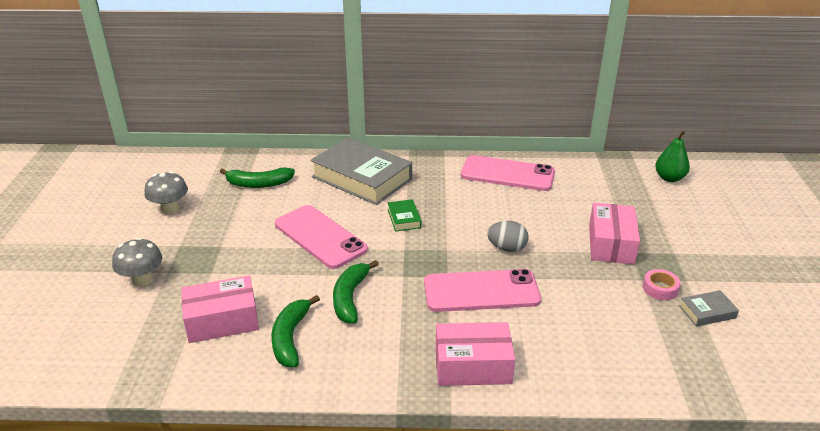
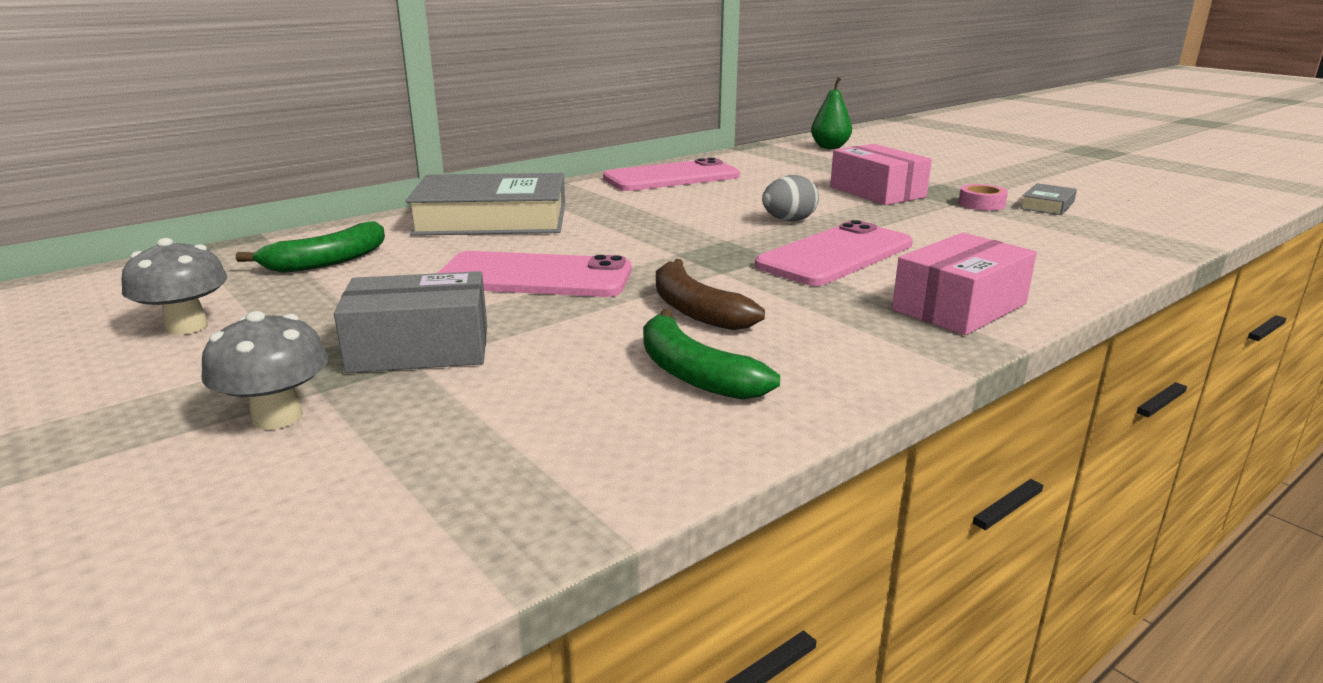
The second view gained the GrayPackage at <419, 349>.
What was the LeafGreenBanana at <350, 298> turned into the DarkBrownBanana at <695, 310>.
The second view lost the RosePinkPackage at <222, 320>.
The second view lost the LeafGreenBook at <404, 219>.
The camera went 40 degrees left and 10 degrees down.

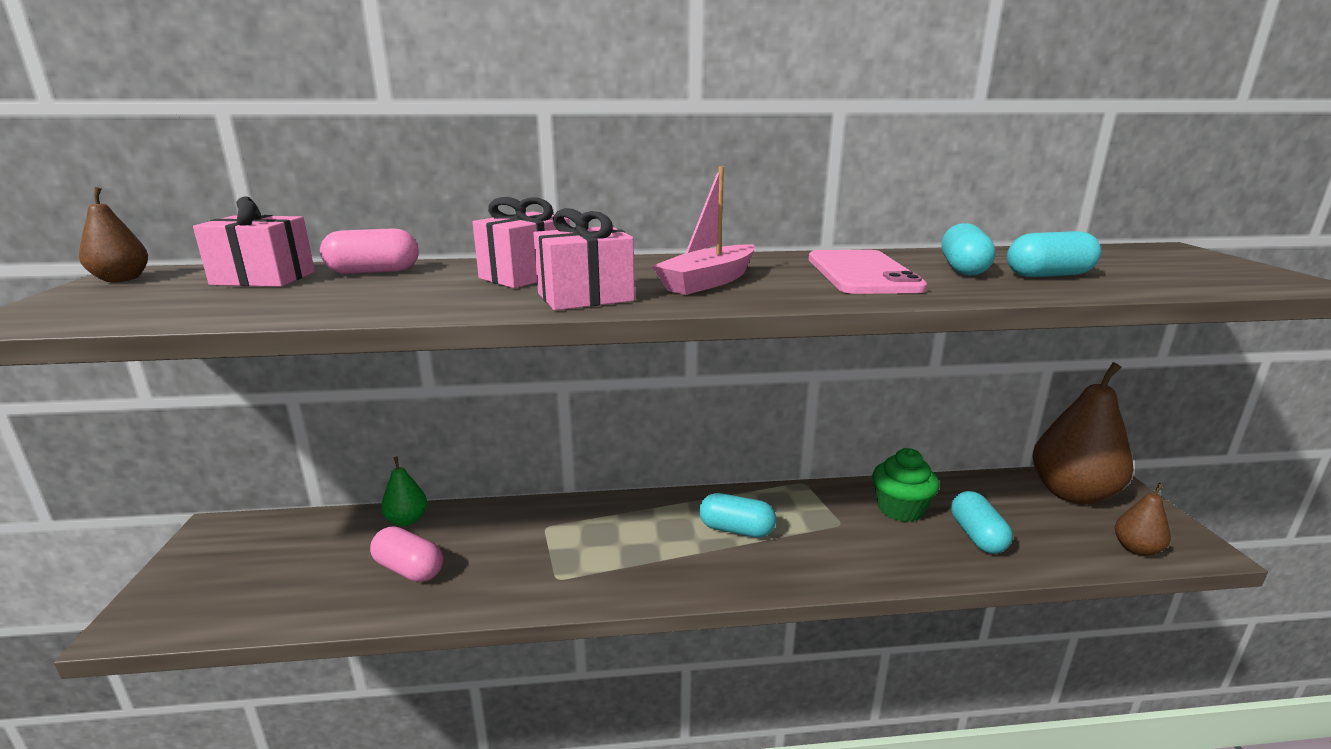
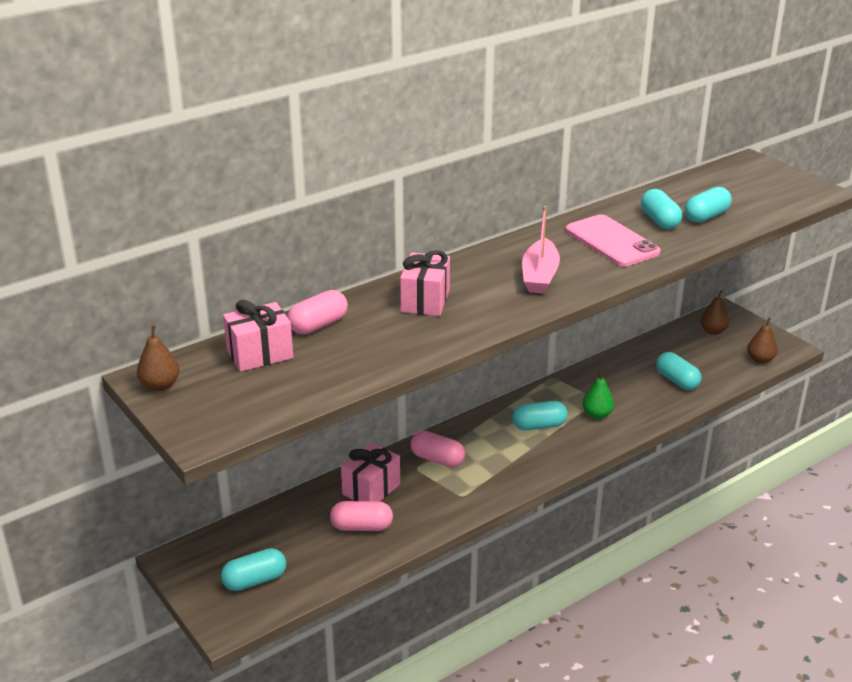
The second view gained the TurquoisePillShape at <255, 580>.
The RosePinkWrappedGift ended up elsewhere, having gone from <585, 297> to <371, 489>.
The second view gained the RosePinkPillShape at <437, 459>.
The LeafGreenPear ended up elsewhere, having gone from <407, 520> to <597, 414>.
The size of the DarkBrownPear at <1072, 493> changed by a factor of 0.48.
The second view lost the LeafGreenMuffin at <900, 509>.
The camera went 30 degrees left and 10 degrees up.

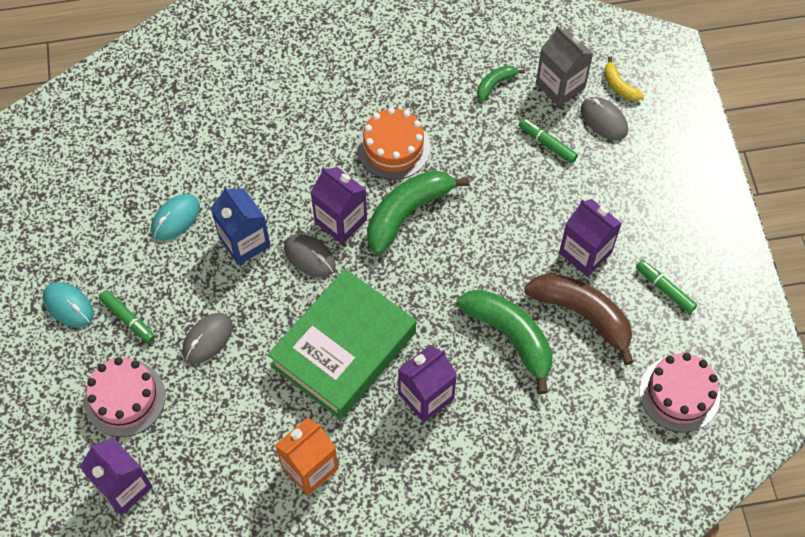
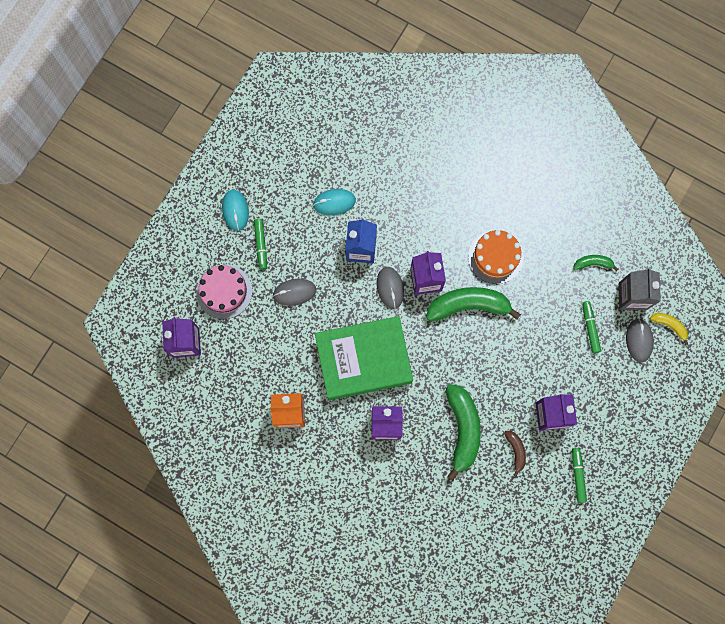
The size of the DarkBrownBanana at <583, 314> changed by a factor of 0.48.
The BrightYellowBanana at <619, 86> ended up facing another way, 120 degrees clockwise from before.
The second view lost the RosePinkCake at <679, 394>.
The camera went 40 degrees right and 15 degrees up.

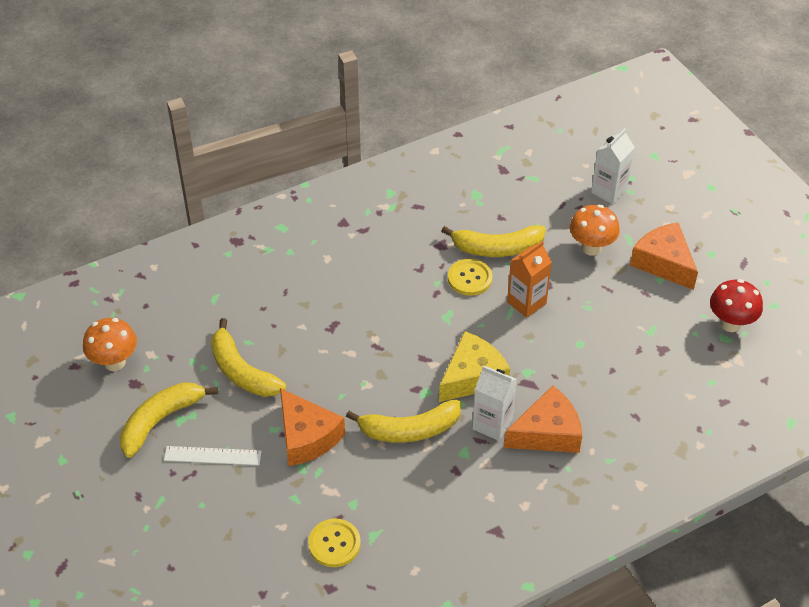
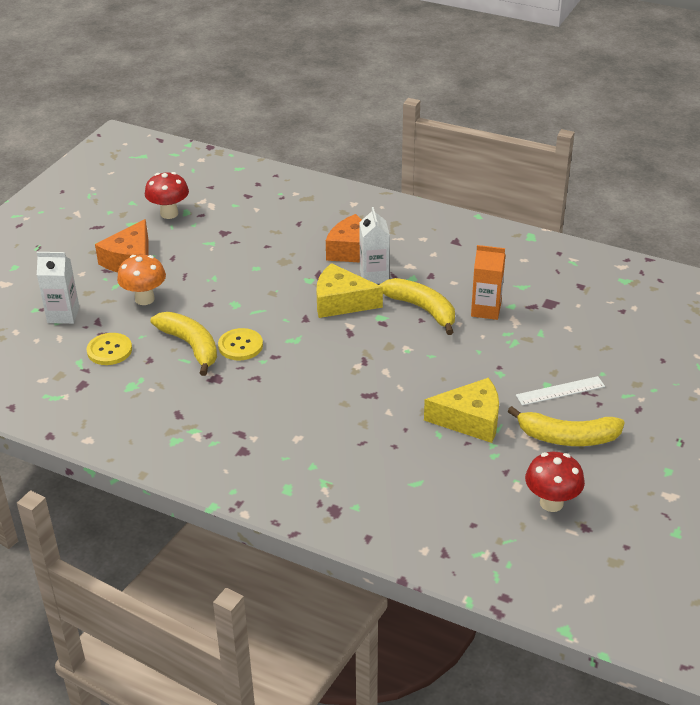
The BrightYellowButton ended up elsewhere, having gone from <334, 544> to <109, 350>.
Where the BrightYellowBanana stood at <242, 371>, the BrightYellowCheeseWedge came to stand at <470, 420>.
The BrightOrangeMilkCarton ended up elsewhere, having gone from <526, 302> to <486, 310>.
The WhiteStraightedge at <212, 456> ended up facing another way, 75 degrees counterclockwise from before.
What was the BrightOrangeToadstool at <114, 362> turned into the ScarletToadstool at <551, 503>.
The second view lost the BrightOrangeCheeseWedge at <306, 437>.
The camera went 125 degrees left and 10 degrees down.

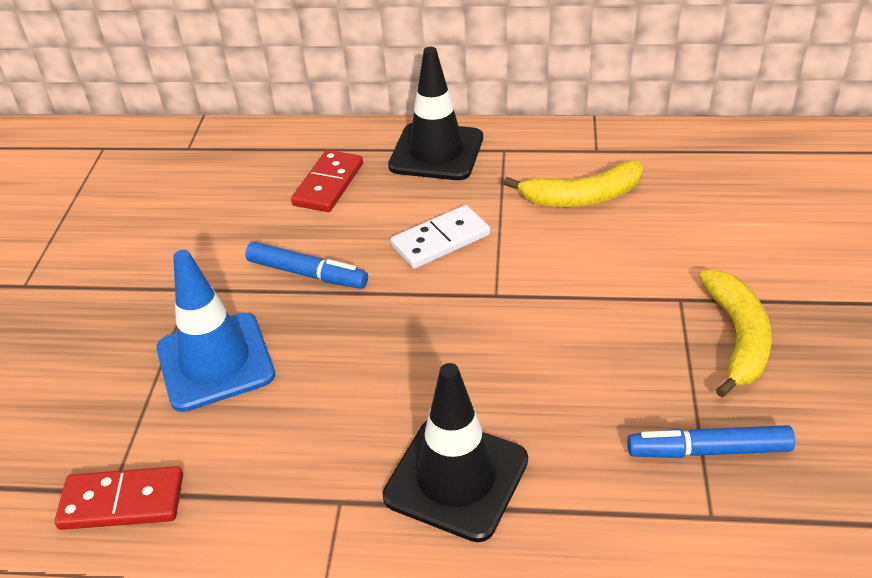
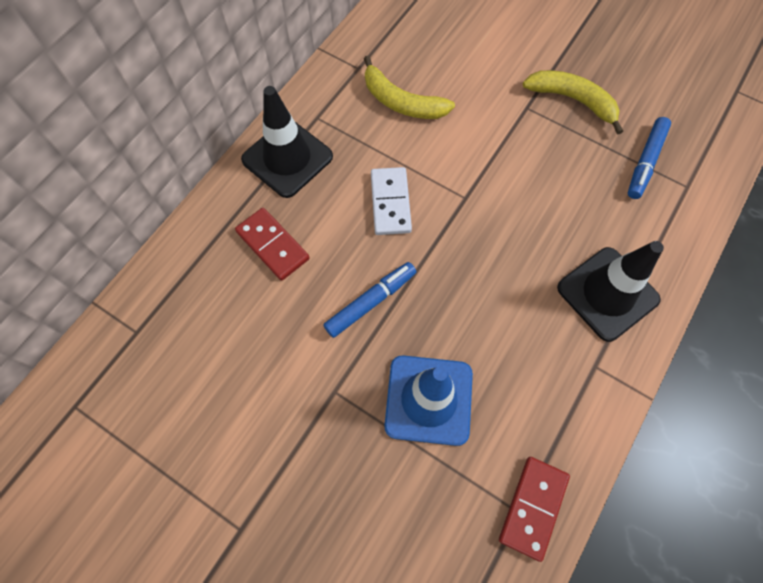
The BrightYellowBanana at <582, 197> ended up facing another way, 105 degrees clockwise from before.
The camera went 65 degrees left and 25 degrees up.

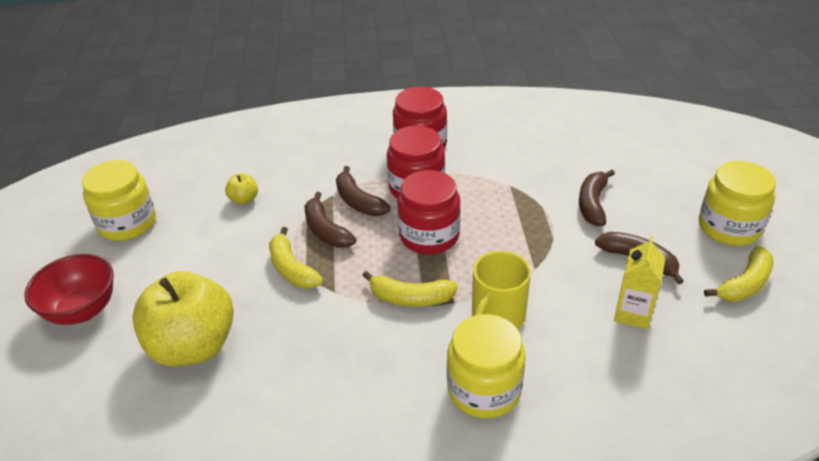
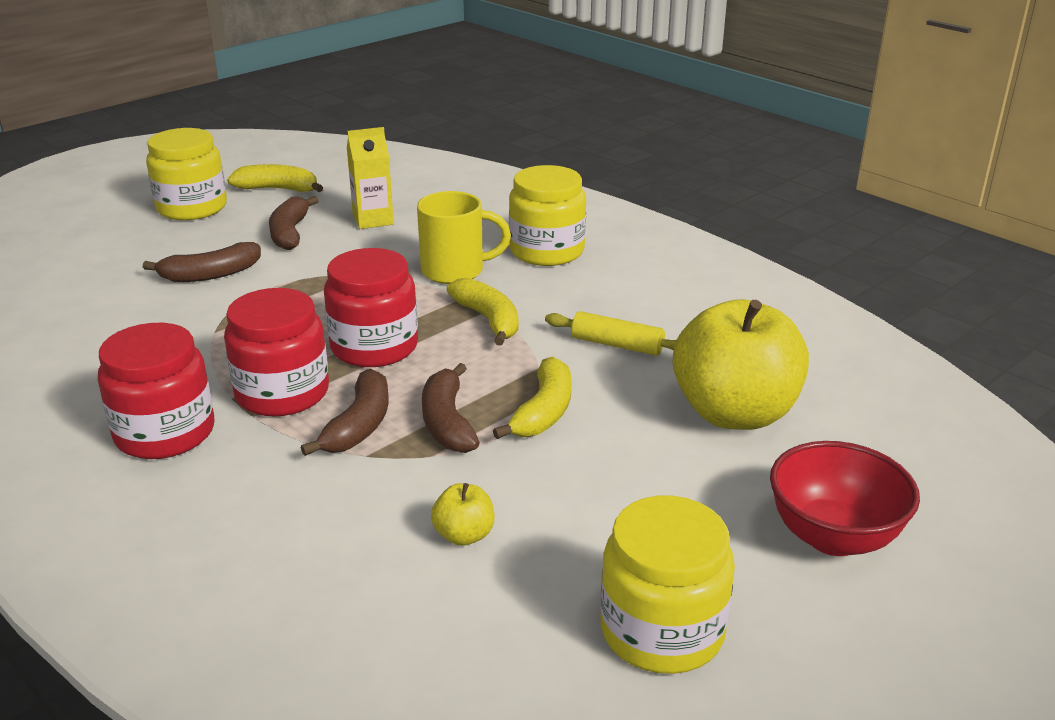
The DarkBrownBanana at <326, 230> ended up facing another way, 150 degrees clockwise from before.
The second view gained the BrightYellowPastryRoller at <617, 345>.
The camera went 130 degrees left and 10 degrees down.

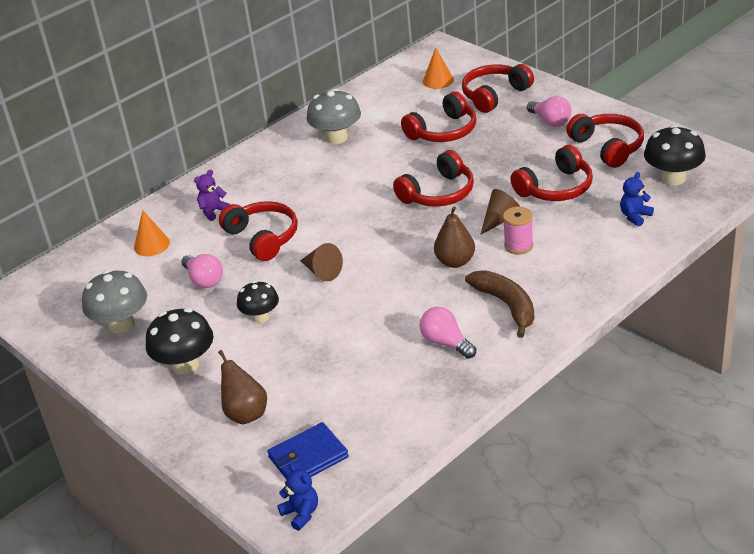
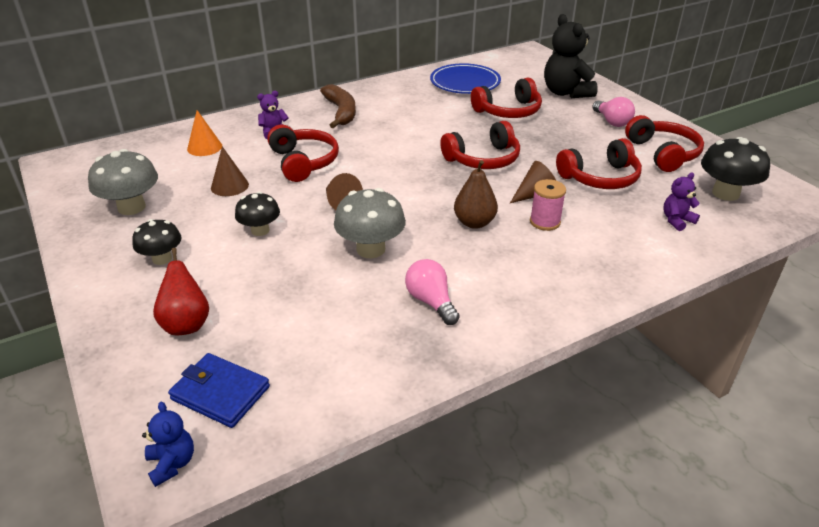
The size of the BlackToadstool at <185, 365> changed by a factor of 0.65.
What was the DarkBrownPear at <245, 413> turned into the ScarletPear at <186, 324>.
The BlueWallet at <308, 457> ended up facing another way, 45 degrees clockwise from before.
Where the RosePinkLightBulb stood at <204, 280>, the DarkBrownCone came to stand at <229, 186>.
The DarkBrownBanana ended up elsewhere, having gone from <507, 305> to <341, 112>.
The GrayToadstool ended up elsewhere, having gone from <336, 138> to <370, 249>.
The second view gained the BluePlate at <465, 82>.
Where the ScarletOverEarHeadphones stood at <494, 95>, the BlackTeddyBear came to stand at <566, 93>.
What was the BlueTeddyBear at <635, 216> turned into the RoyalPurpleTeddyBear at <677, 220>.
The second view lost the BrightOrangeCone at <438, 80>.
The camera went 10 degrees right and 0 degrees up.

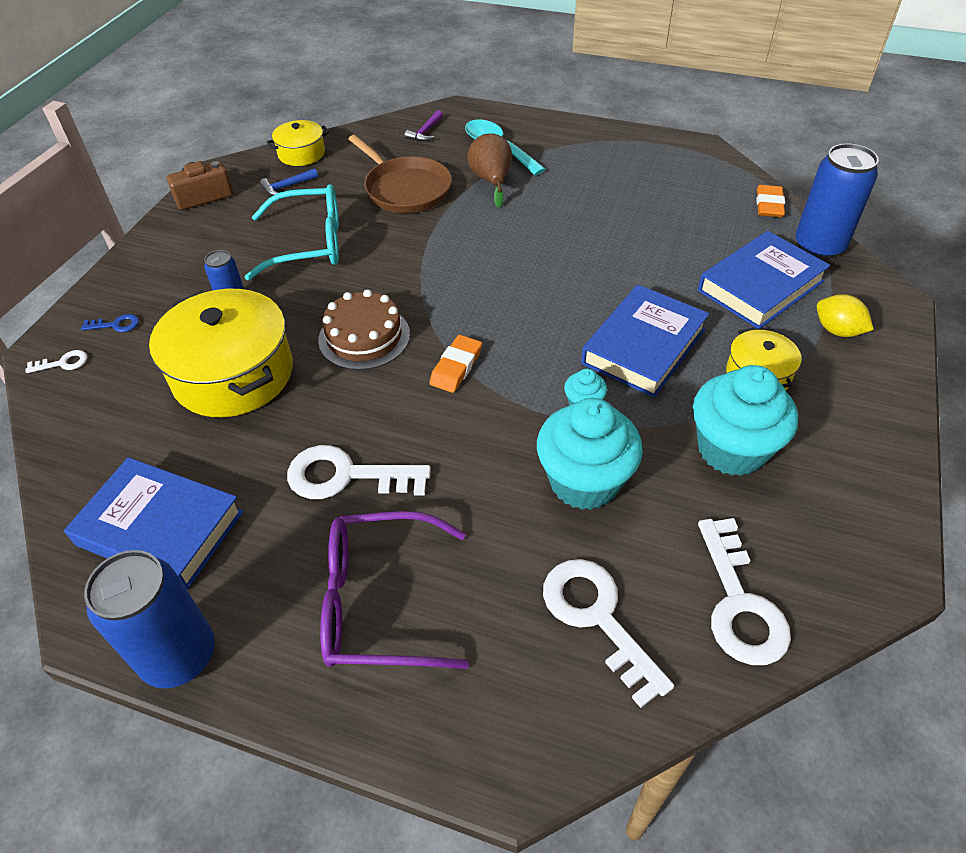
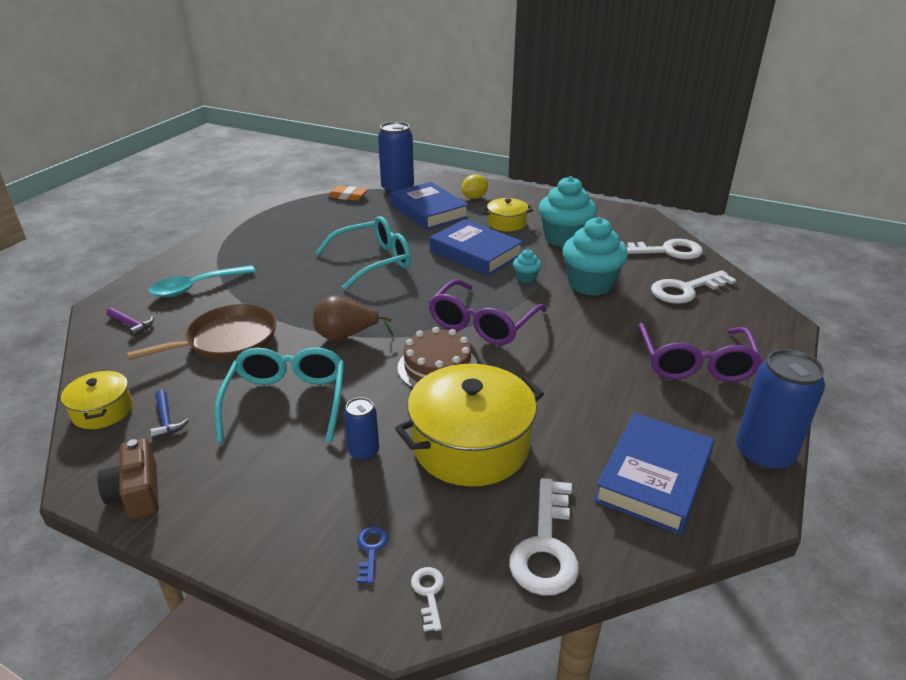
The DarkBrownPear ended up elsewhere, having gone from <491, 181> to <346, 336>.
The second view gained the TurquoiseSpectacles at <373, 261>.
Where the BrightOrangePencilEraser stood at <456, 367>, the RoyalPurpleSpectacles came to stand at <482, 324>.
The WhiteLatchkey ended up elsewhere, having gone from <346, 476> to <546, 546>.
The camera went 85 degrees left and 15 degrees down.

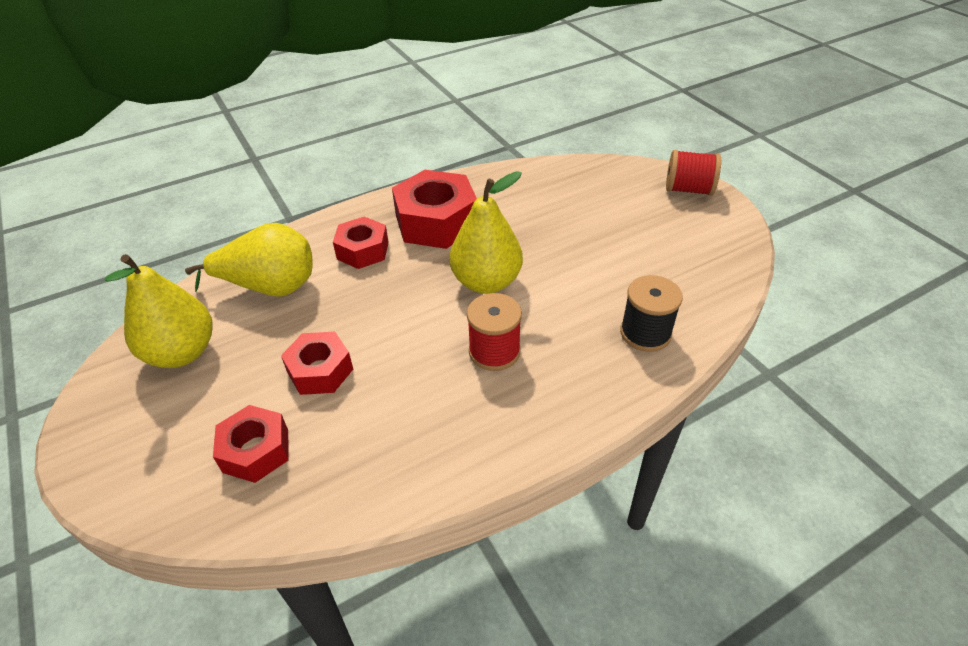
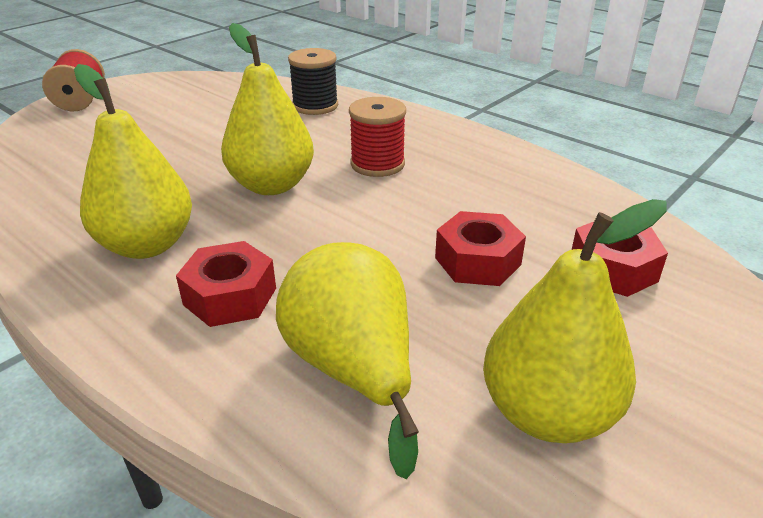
Where the ScarletHexagonNut stood at <436, 222>, the BrightYellowPear came to stand at <147, 245>.
The camera went 110 degrees left and 10 degrees down.

